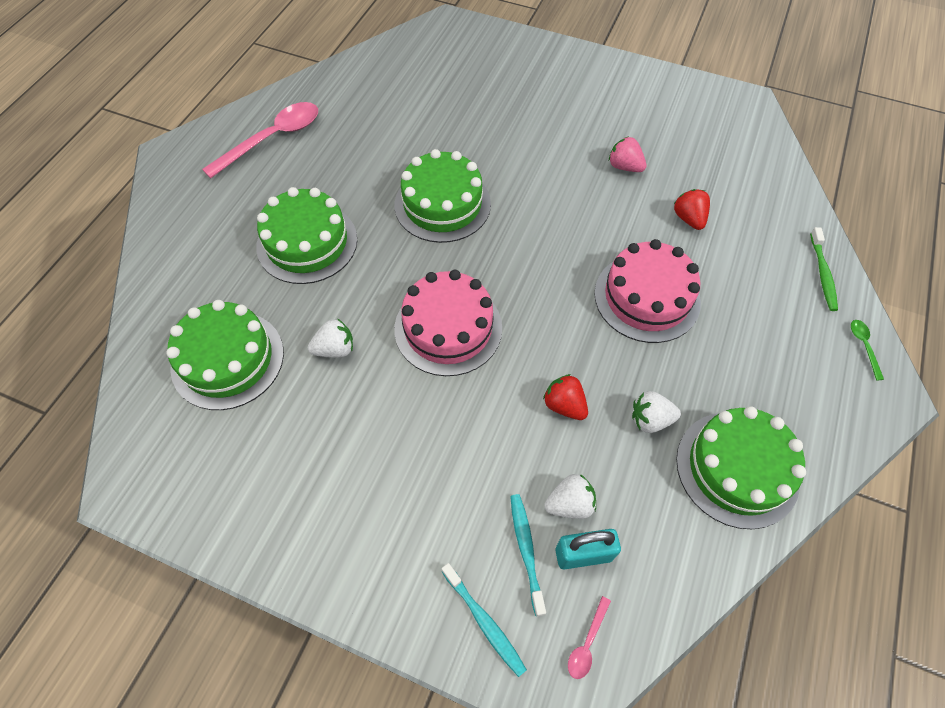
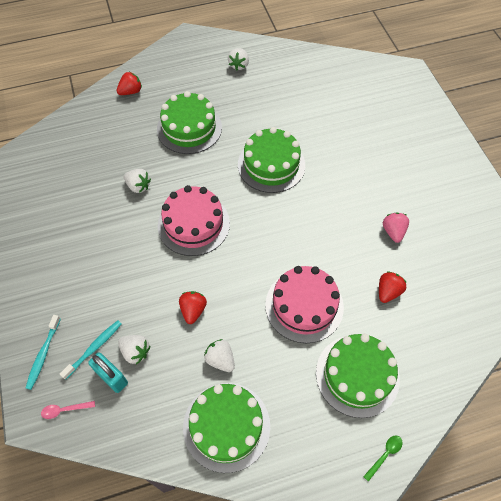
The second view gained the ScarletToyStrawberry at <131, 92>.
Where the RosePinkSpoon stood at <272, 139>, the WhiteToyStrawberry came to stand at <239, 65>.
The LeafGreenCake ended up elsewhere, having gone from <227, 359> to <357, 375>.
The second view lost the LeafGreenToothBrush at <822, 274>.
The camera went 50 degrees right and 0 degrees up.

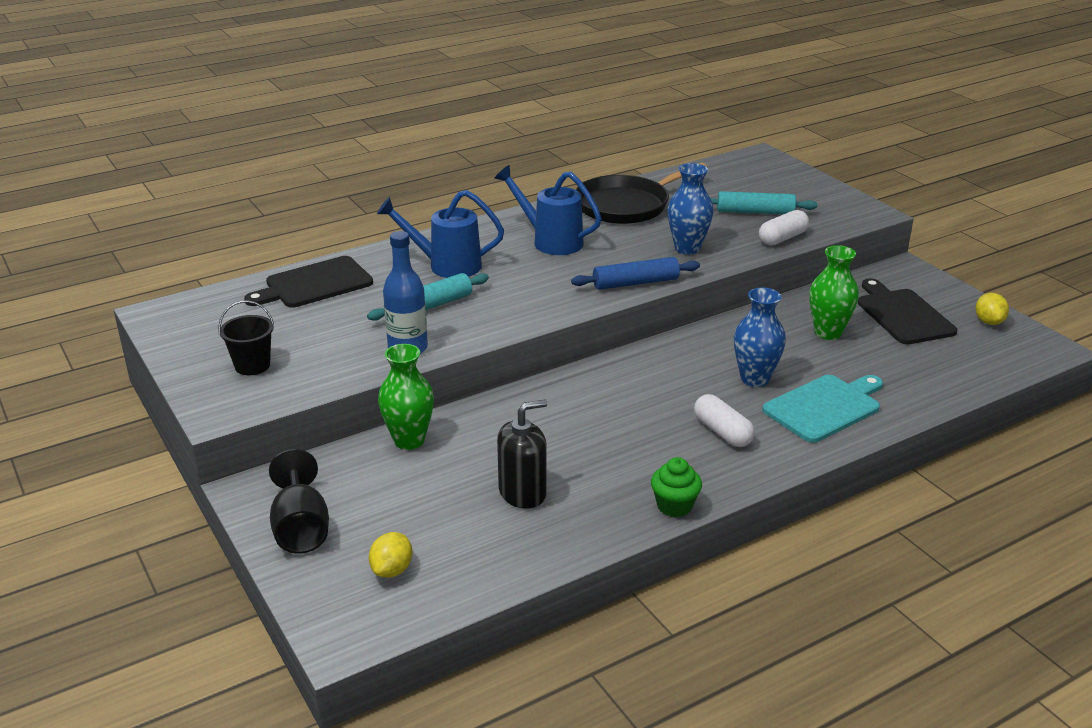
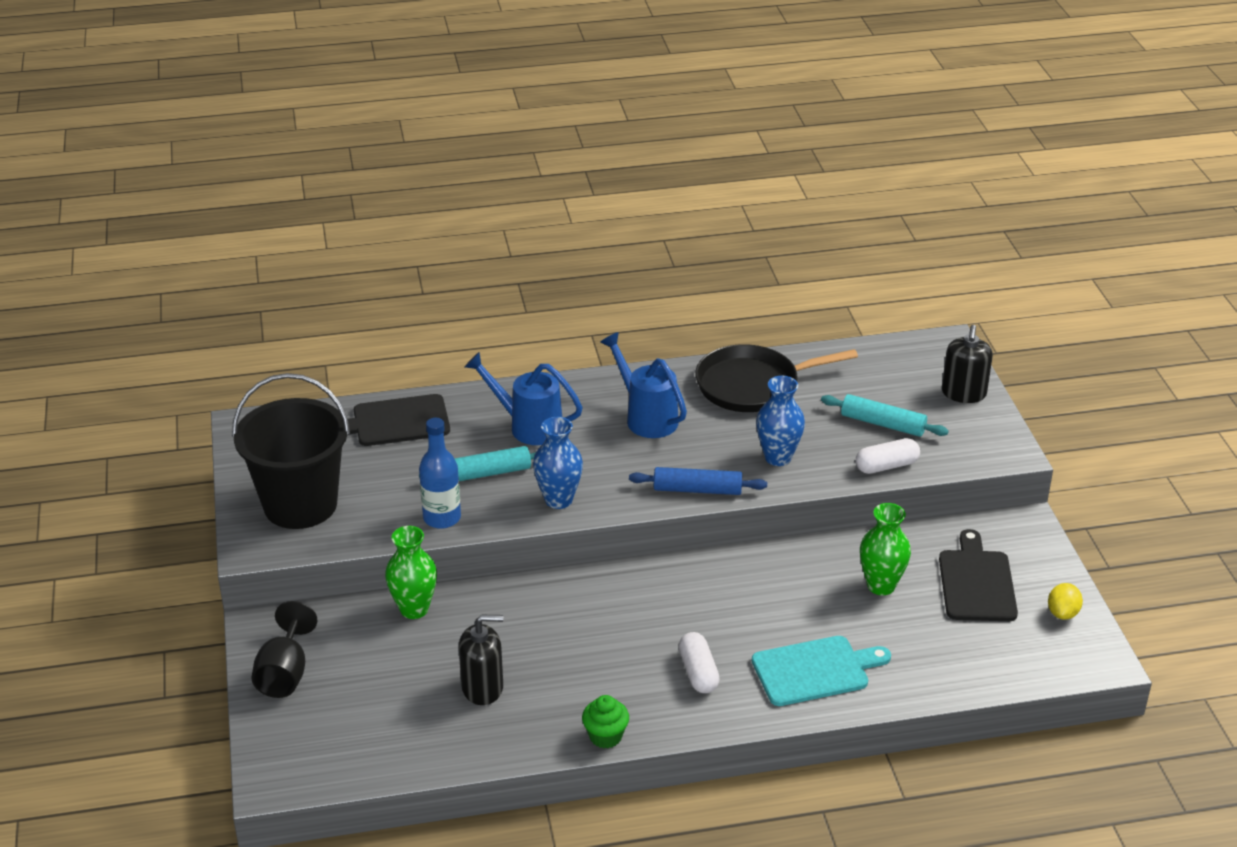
The size of the BlackBucket at <252, 365> changed by a factor of 2.28.
The BlueFlowerVase ended up elsewhere, having gone from <755, 379> to <558, 500>.
The second view gained the BlackSoapDispenser at <963, 393>.
The second view lost the BrightYellowCitrusFruit at <392, 570>.
The camera went 20 degrees right and 5 degrees up.

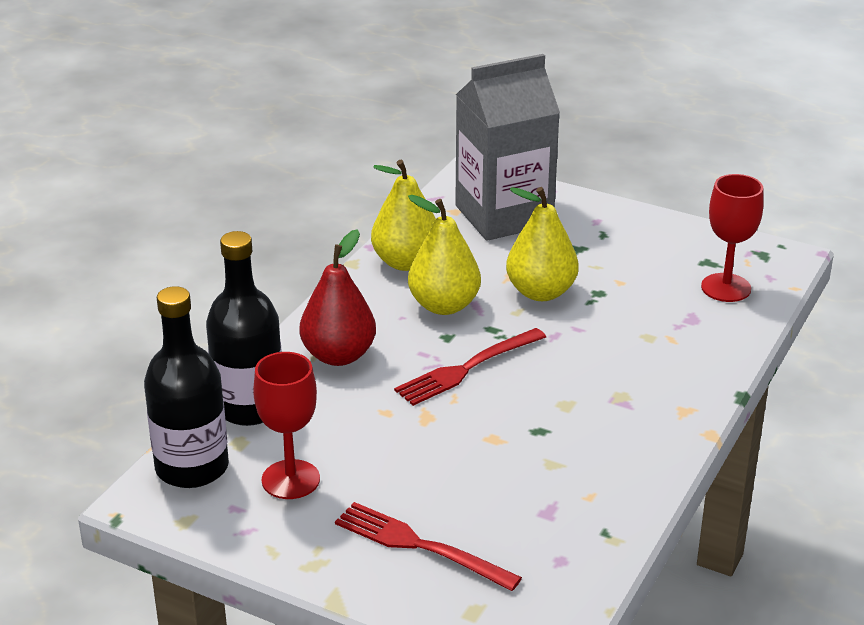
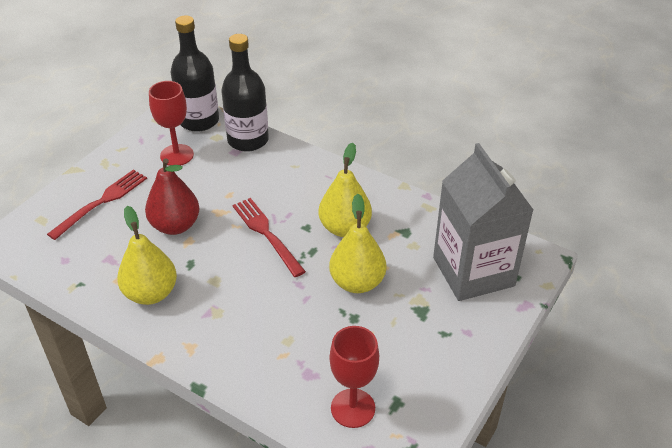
The BrightYellowPear ended up elsewhere, having gone from <406, 262> to <151, 293>.
The ScarletPear ended up elsewhere, having gone from <338, 355> to <175, 225>.
The camera went 95 degrees right and 10 degrees up.

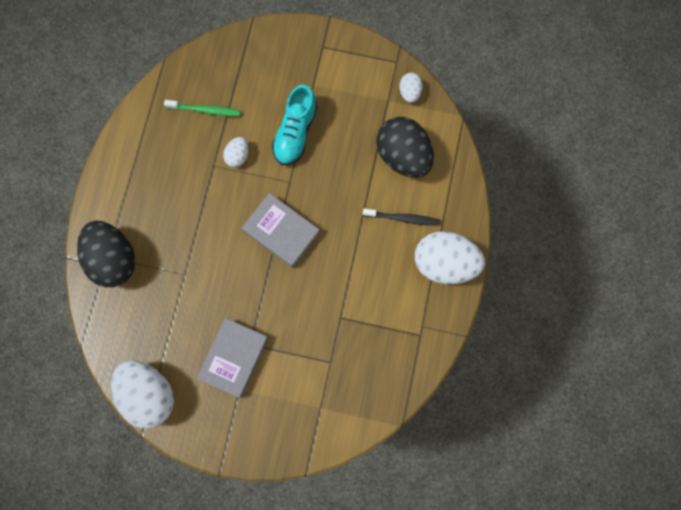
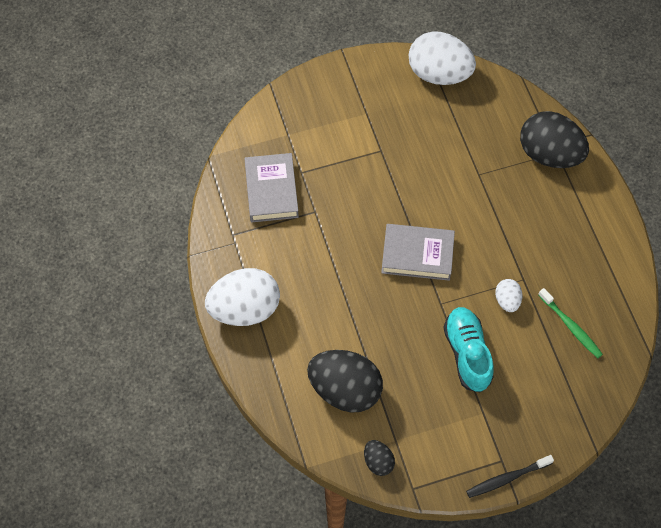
The GrayBook ended up elsewhere, having gone from <234, 357> to <271, 191>.
What was the WhiteToyEgg at <409, 92> turned into the BlackToyEgg at <378, 462>.
The BlackToothBrush ended up elsewhere, having gone from <403, 218> to <507, 478>.
The LeafGreenToothBrush at <205, 110> ended up facing another way, 105 degrees counterclockwise from before.
The camera went 150 degrees right and 15 degrees down.

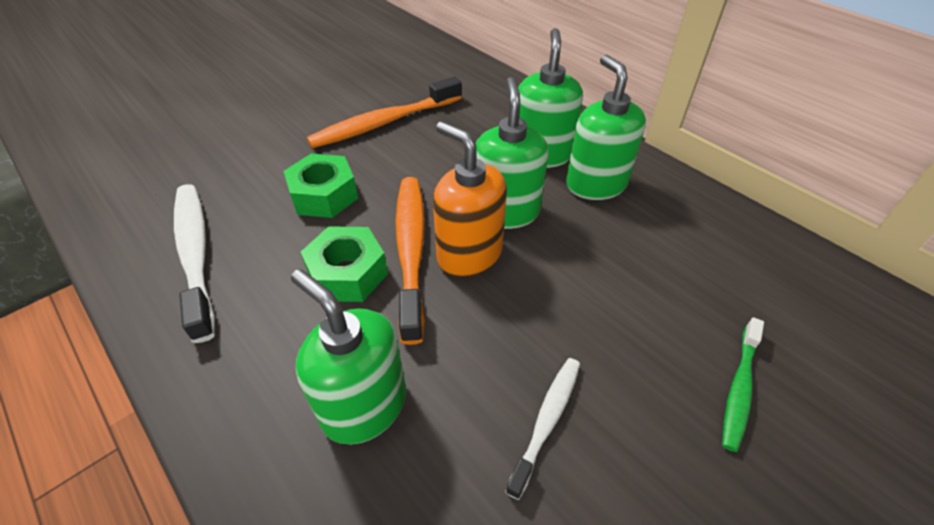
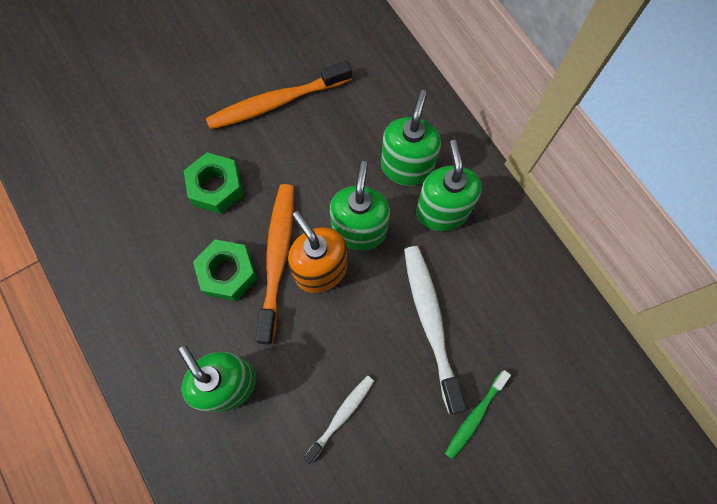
The WhiteToothBrush ended up elsewhere, having gone from <195, 254> to <431, 323>.
The camera went 10 degrees right and 25 degrees up.

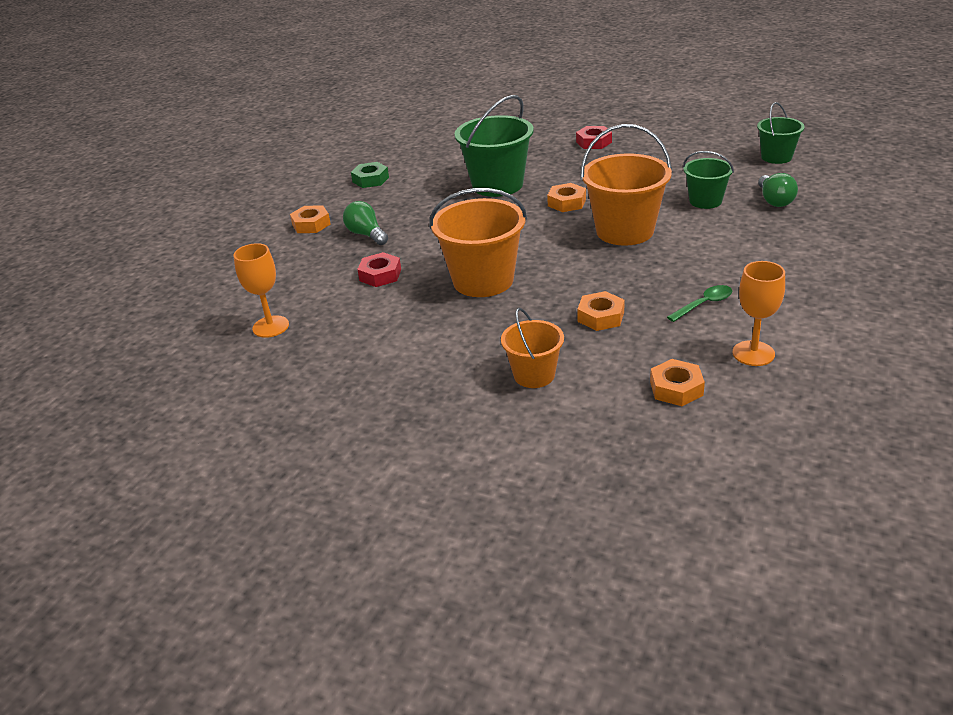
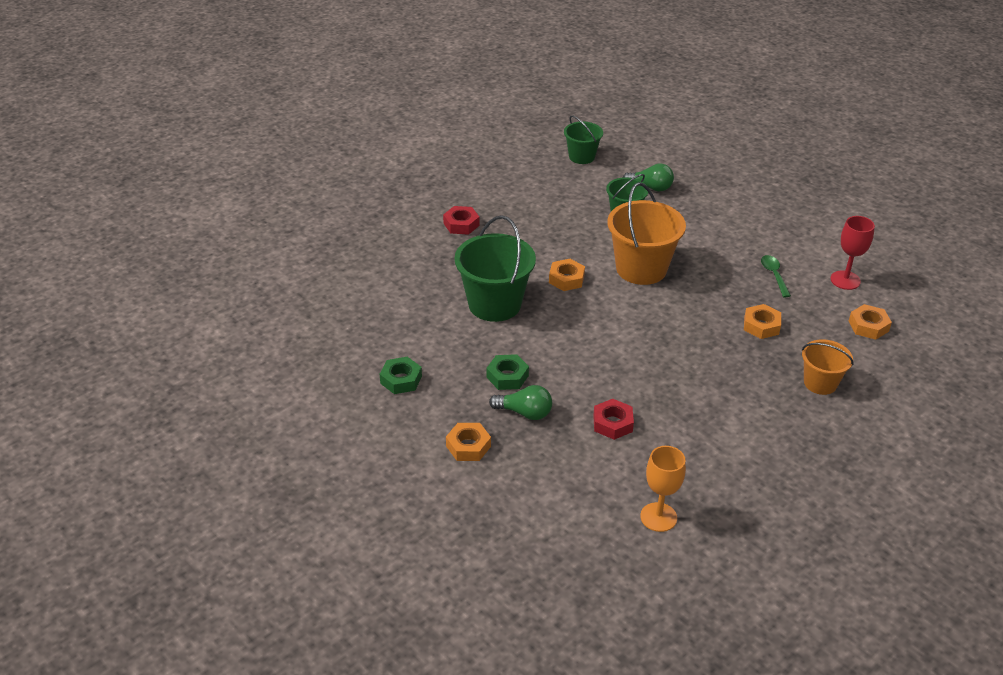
The second view gained the LeafGreenHexagonNut at <507, 376>.
The LeafGreenLightBulb at <366, 234> ended up facing another way, 150 degrees counterclockwise from before.
What was the BrightOrangeGoblet at <753, 353> turned into the ScarletGoblet at <845, 280>.
The second view lost the BrightOrangeBucket at <483, 280>.
The camera went 70 degrees left and 5 degrees up.

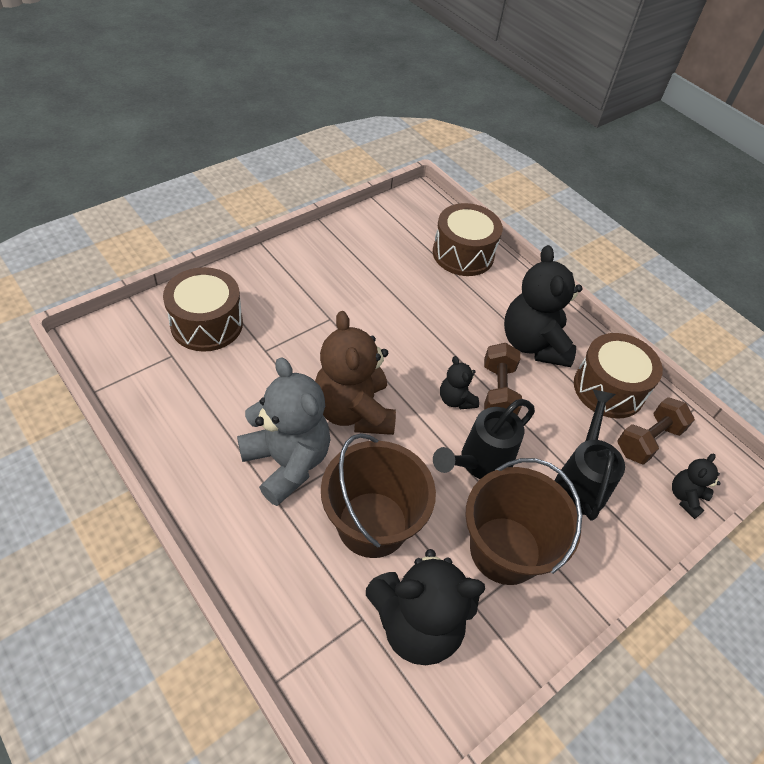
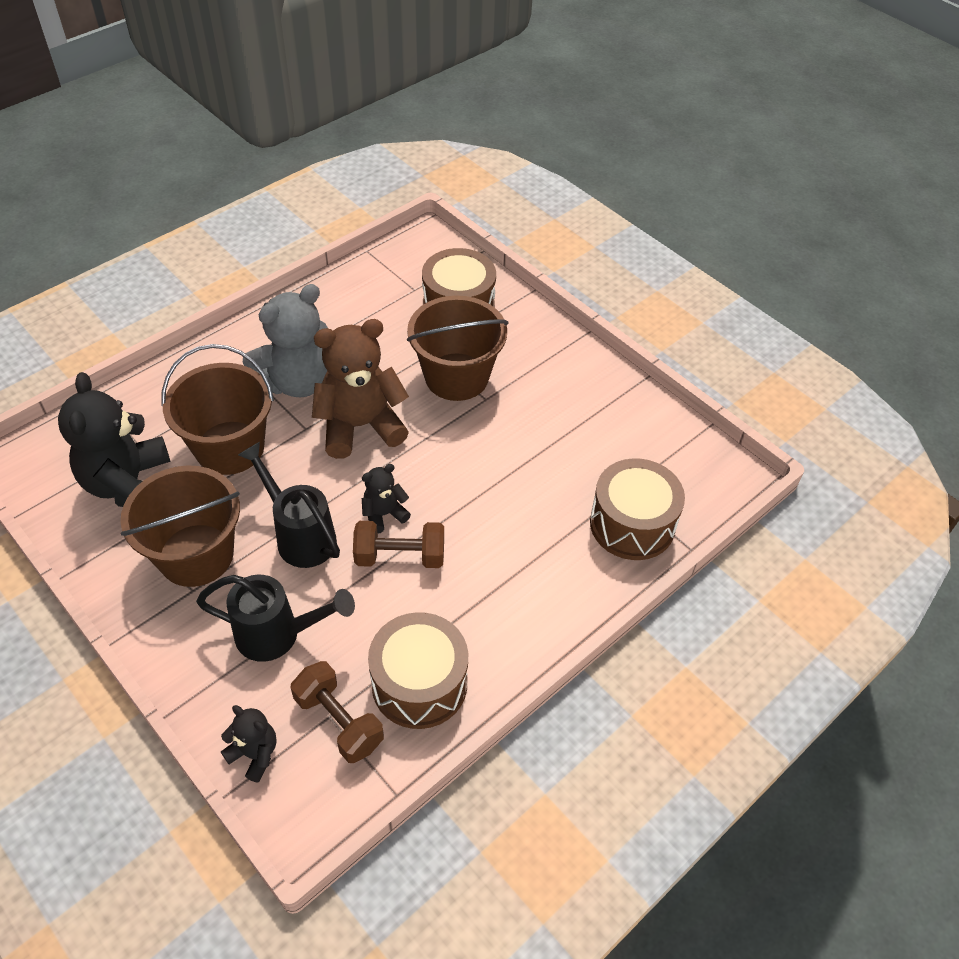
The second view gained the DarkBrownBucket at <456, 377>.
The second view lost the BlackTeddyBear at <533, 344>.
The camera went 90 degrees right and 0 degrees up.

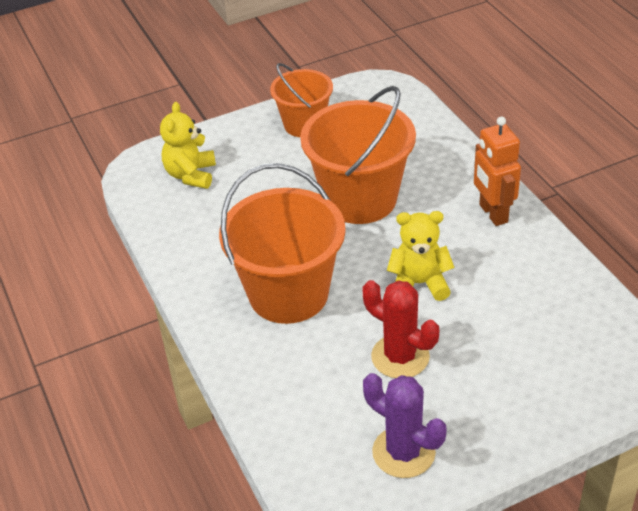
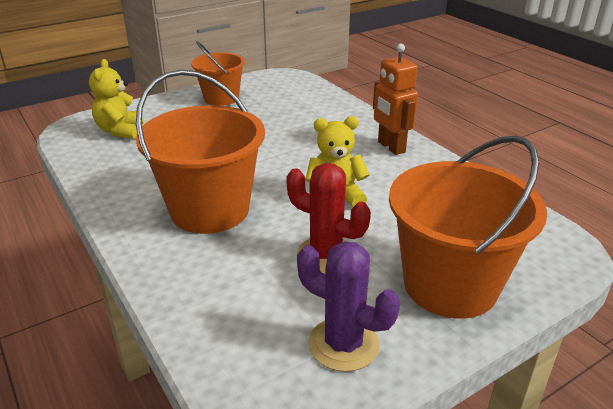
The BrightOrangeBucket ended up elsewhere, having gone from <360, 199> to <450, 285>.
The camera went 10 degrees left and 10 degrees down.

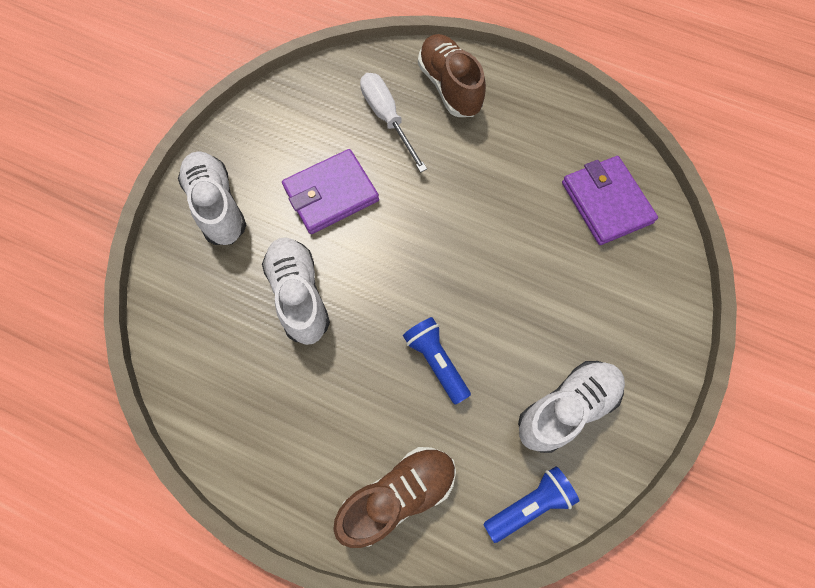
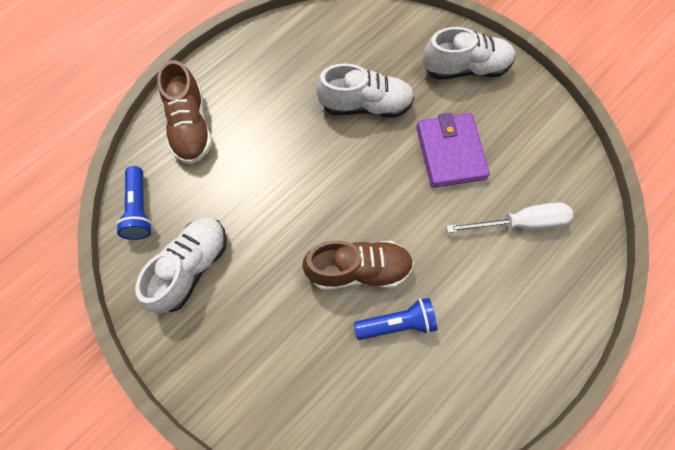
The WhiteLaceUpShoe at <566, 408> ended up facing another way, 135 degrees counterclockwise from before.
The DarkBrownLaceUpShoe ended up elsewhere, having gone from <449, 87> to <359, 270>.
The BluePocketTorch ended up elsewhere, having gone from <436, 361> to <397, 323>.
The second view lost the RoyalPurpleWallet at <606, 202>.
The camera went 110 degrees right and 0 degrees up.

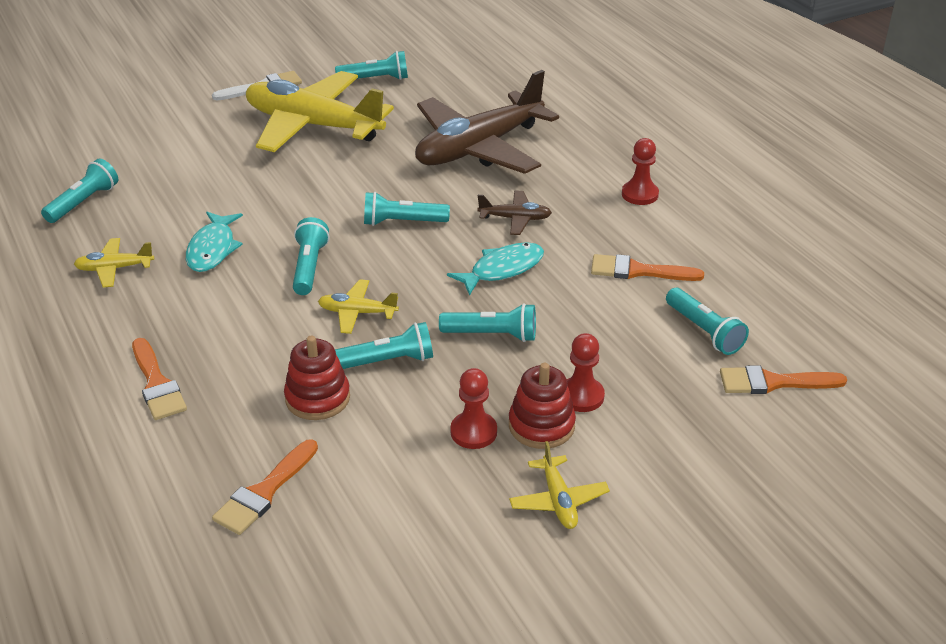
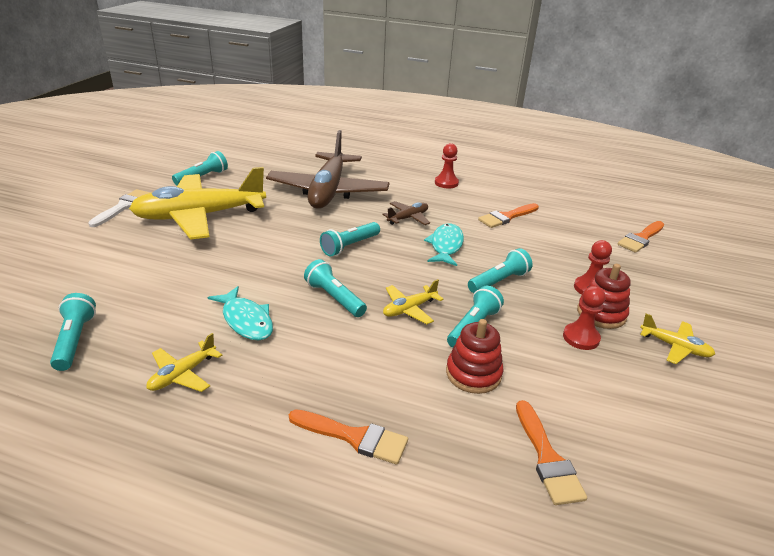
The second view lost the TurquoisePocketTorch at <704, 331>.
The camera went 45 degrees left and 5 degrees down.

